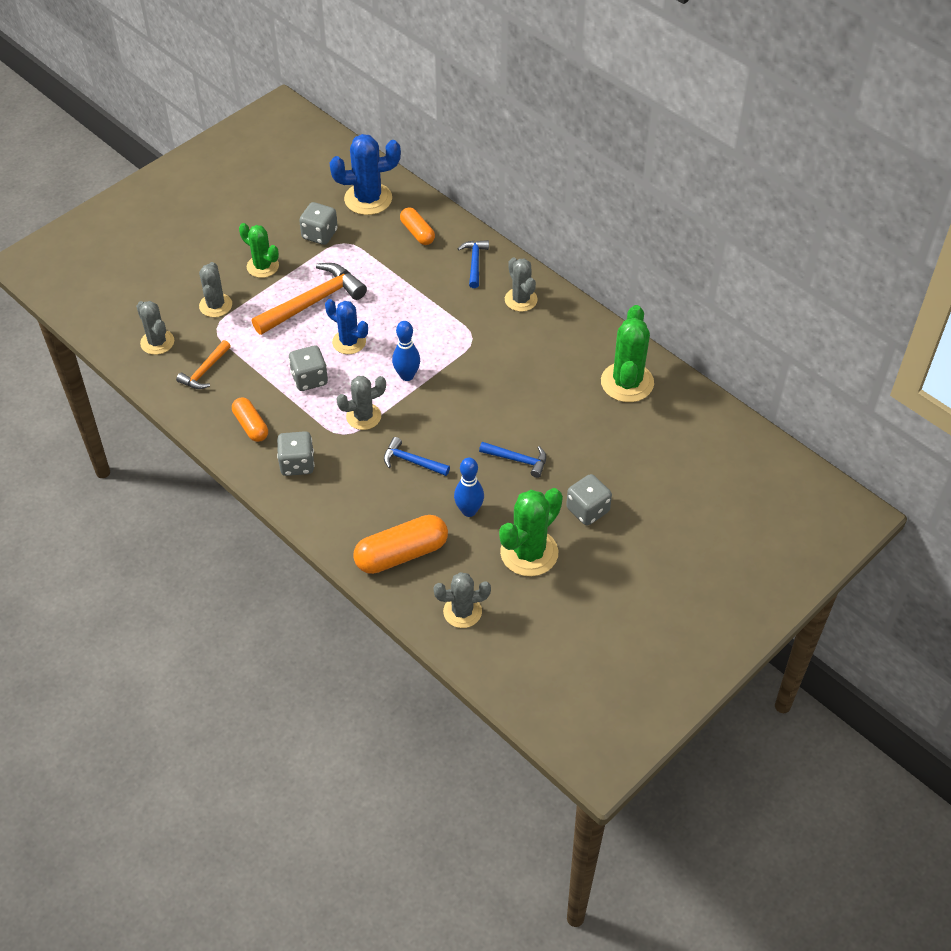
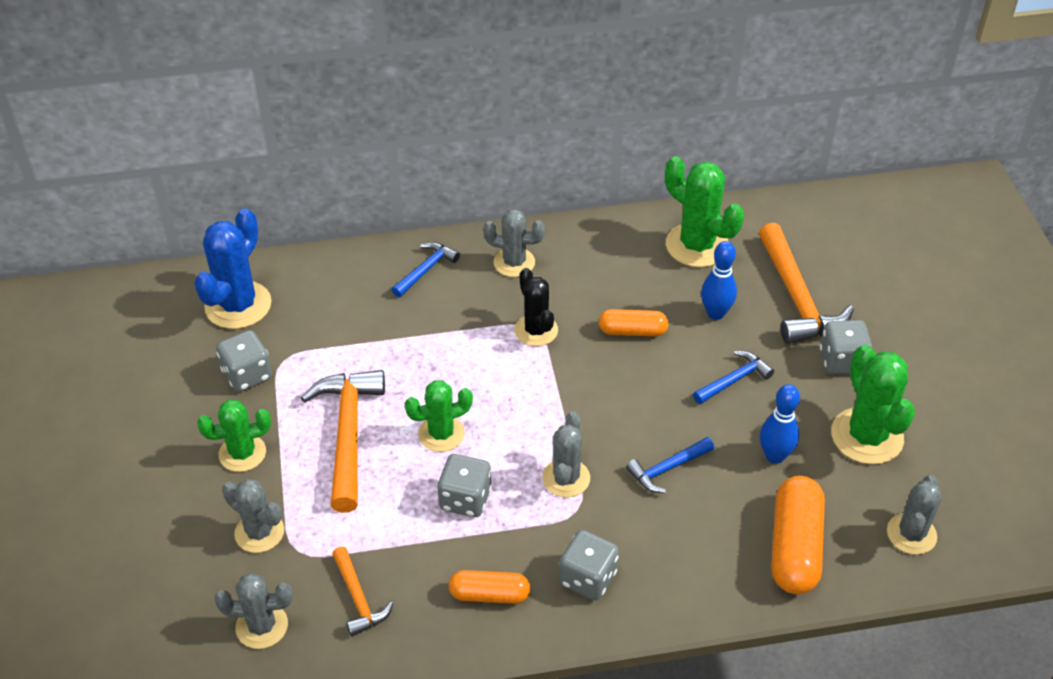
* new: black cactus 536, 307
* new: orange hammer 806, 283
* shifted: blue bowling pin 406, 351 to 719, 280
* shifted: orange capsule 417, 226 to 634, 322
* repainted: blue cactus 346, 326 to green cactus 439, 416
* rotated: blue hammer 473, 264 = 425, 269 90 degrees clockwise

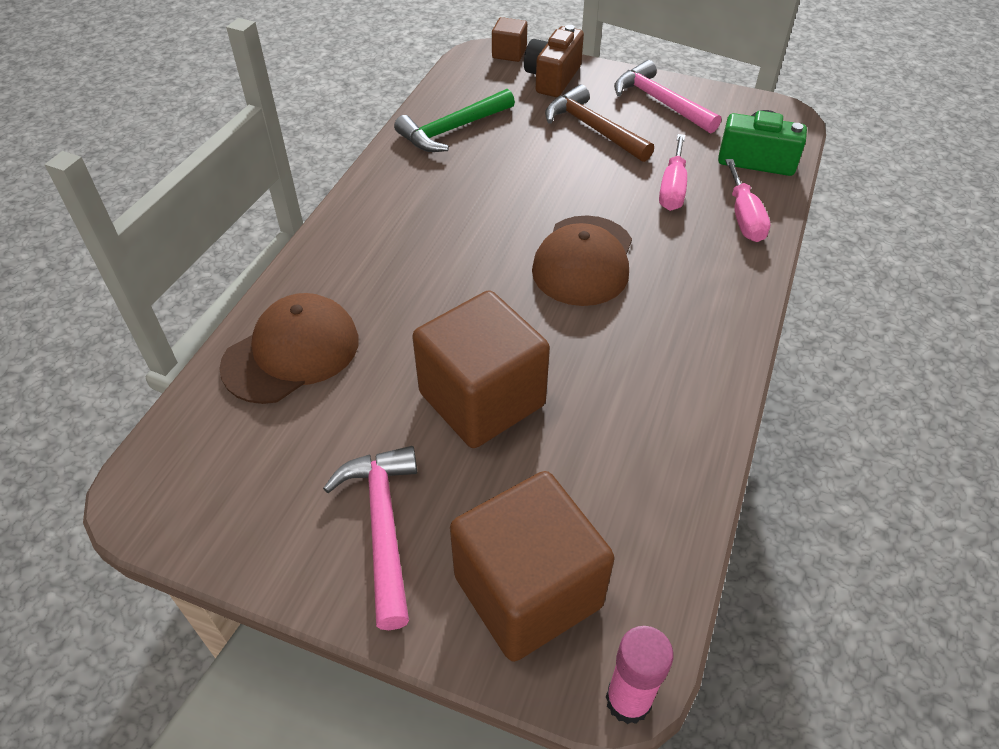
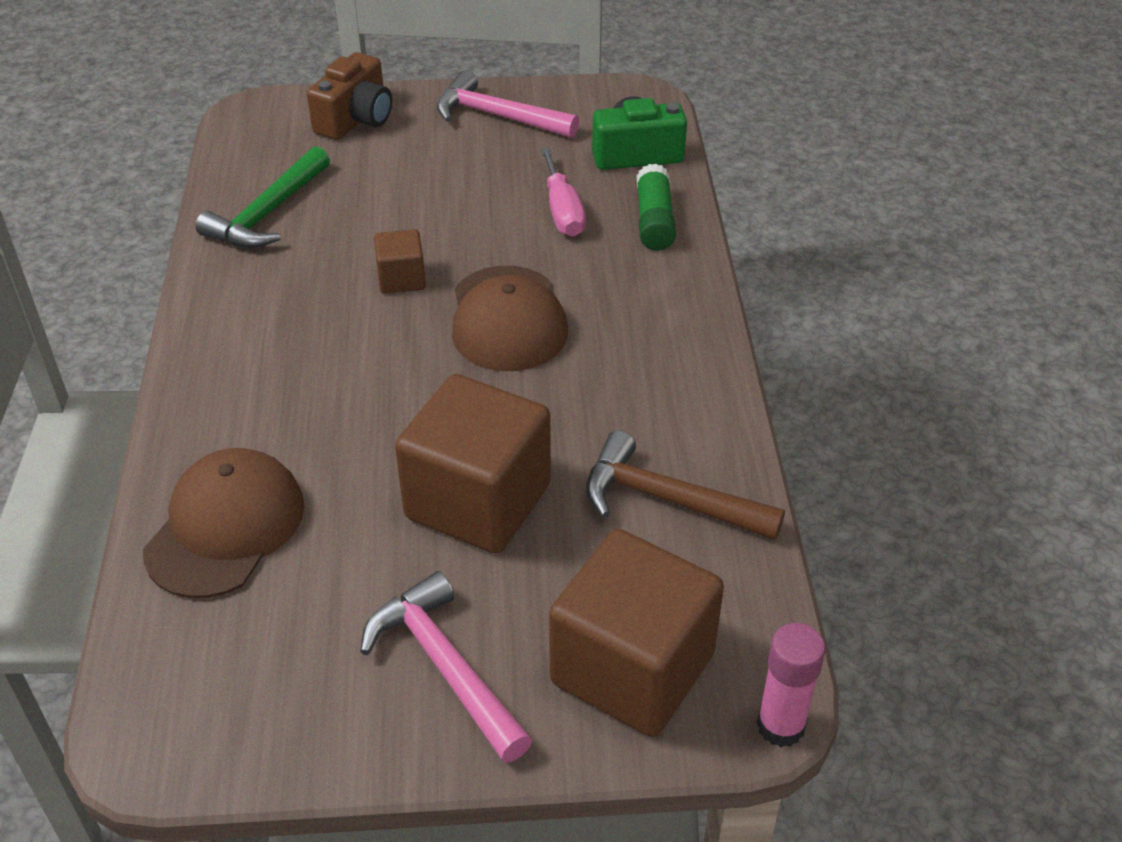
* shifted: brown cube 509, 39 to 400, 261
* shifted: brown hammer 599, 123 to 685, 485
* swapped: pink screwdriver 747, 200 to green glue stick 656, 207
* rotated: brown camera 554, 61 = 349, 96 150 degrees counterclockwise

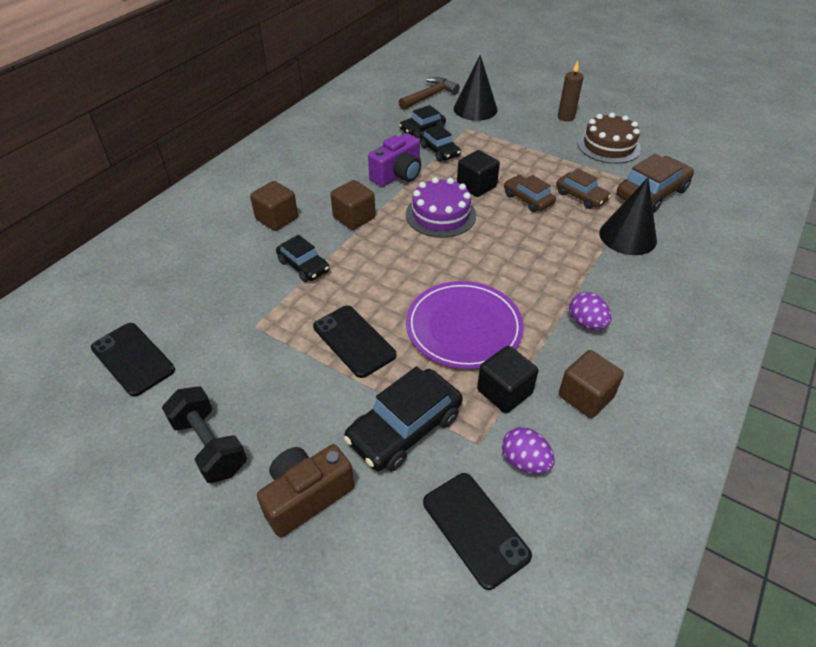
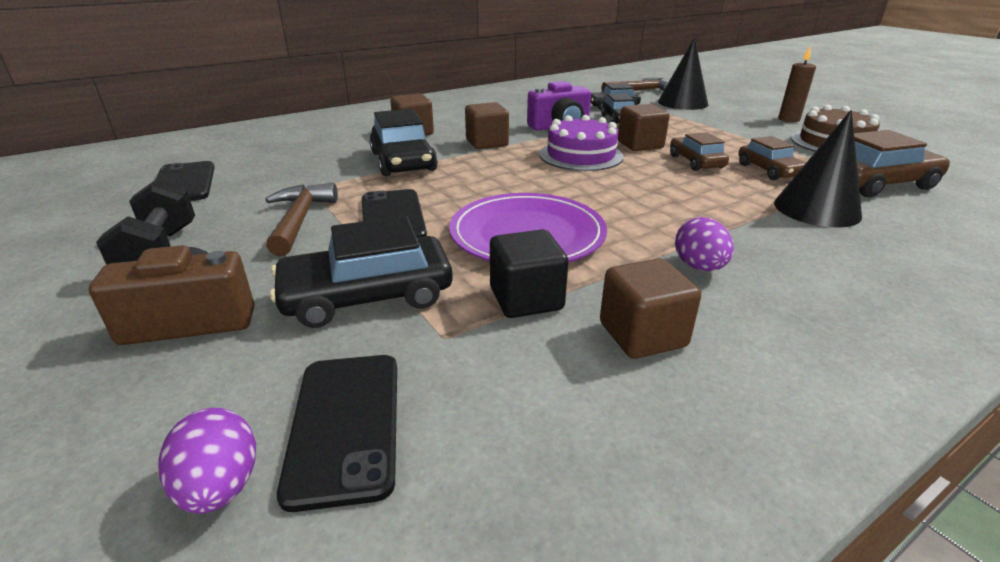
* new: brown hammer 302, 219
* shifted: purple egg 528, 450 to 207, 461
* repainted: black cube 478, 173 to brown cube 644, 127
* scaled: black car 303, 258 = 404, 142 x1.60

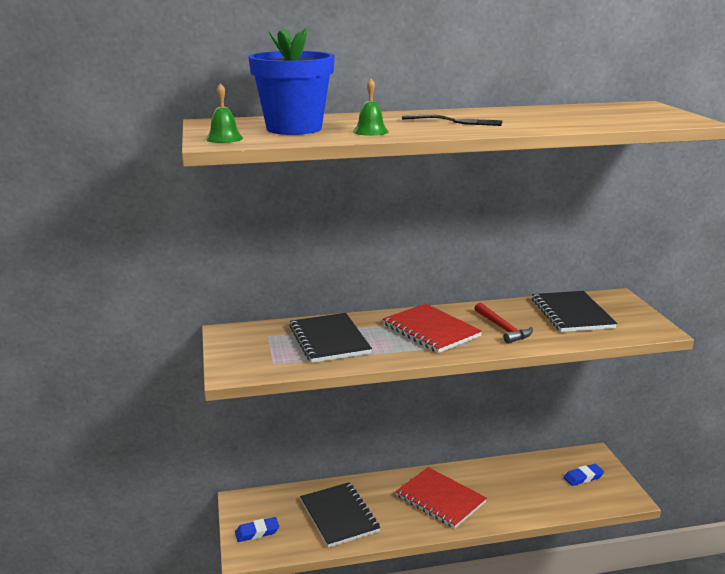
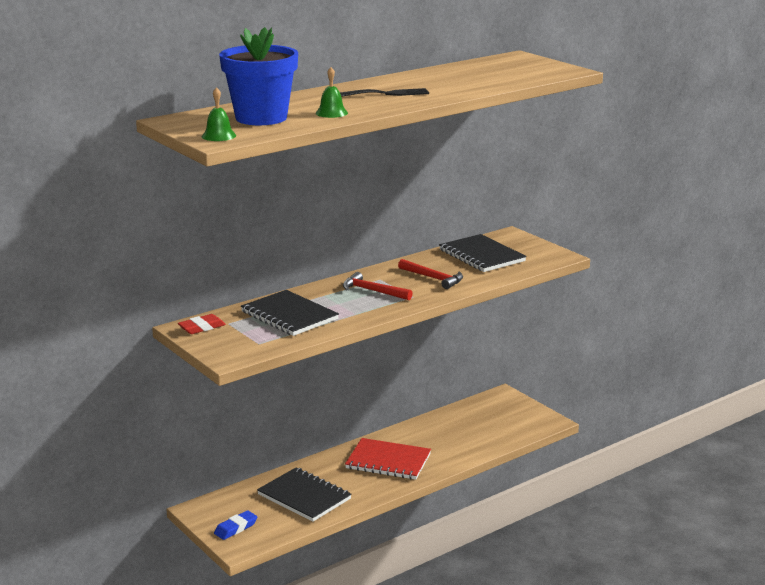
* gone: blue eraser 584, 475
* new: red eraser 202, 324
* swapped: red notebook 432, 328 to red hammer 378, 286

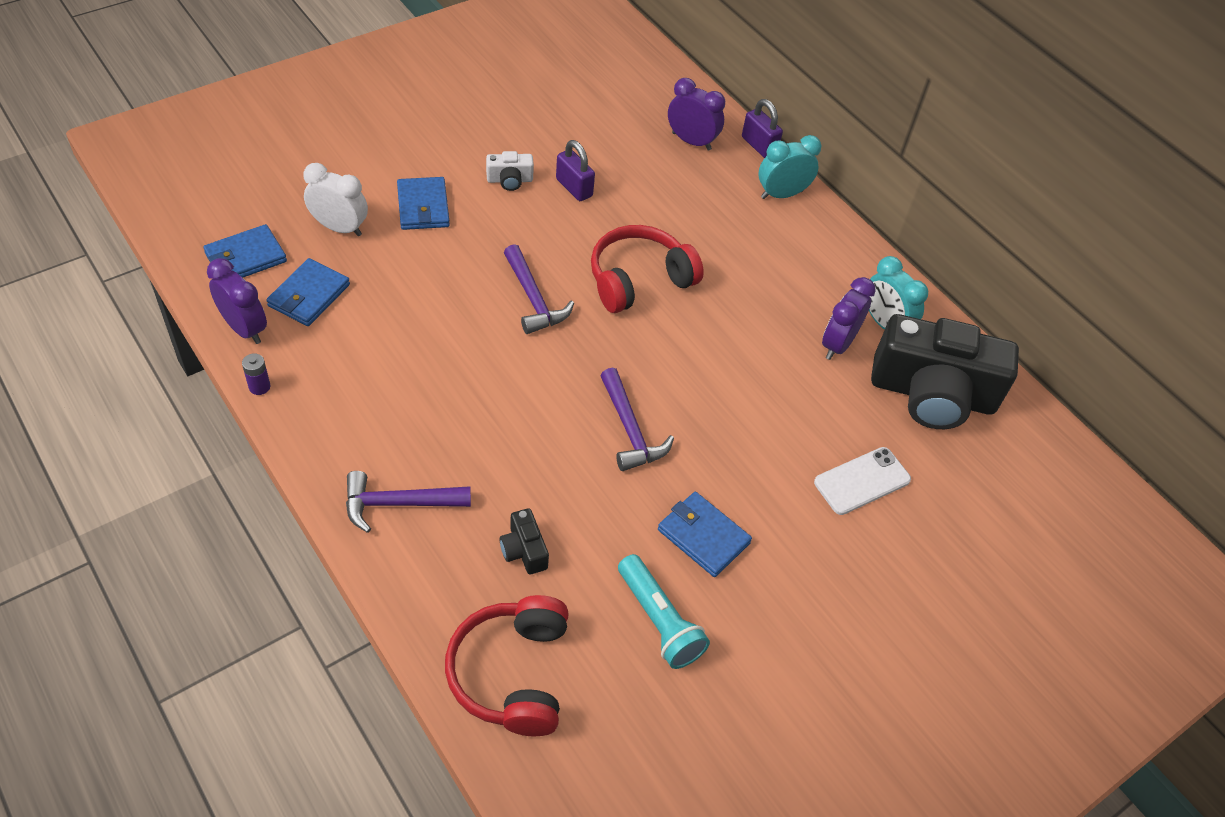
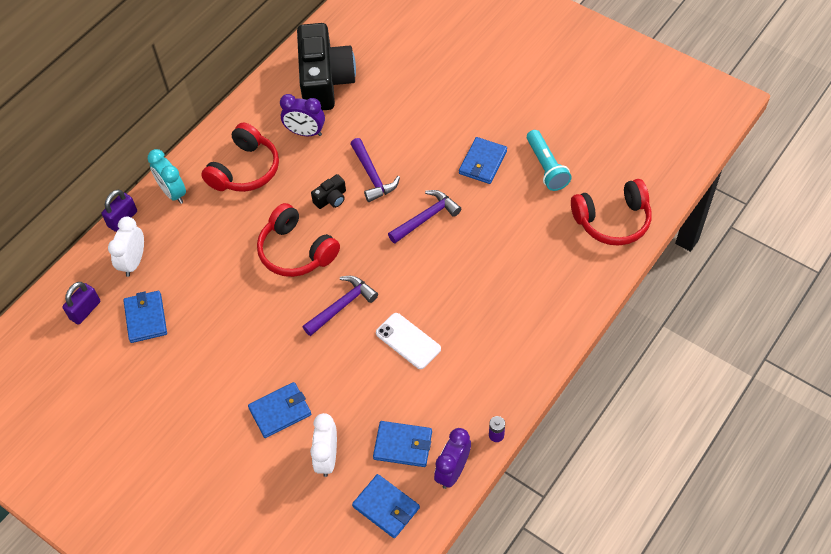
* gone: white camera 510, 171
* gone: turquoise clock 898, 293
* new: blue wallet 145, 317
* new: red headphones 240, 157
* shifted: purple hammer 408, 502 to 375, 170
* shifted: black camera 524, 541 to 328, 191
* shifted: purple padlock 575, 170 to 81, 303
* shifted: white phone 862, 481 to 408, 341
* repainted: purple clock 696, 114 to white clock 126, 247
* rotated: turquoise flashlight 664, 611 = 549, 160 120 degrees clockwise

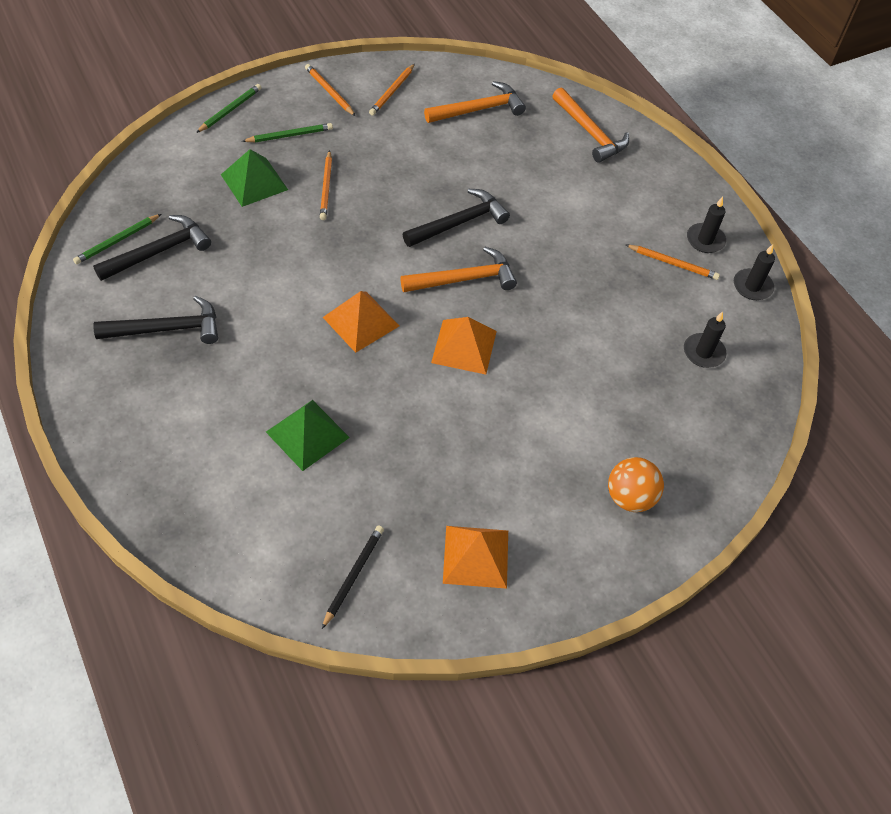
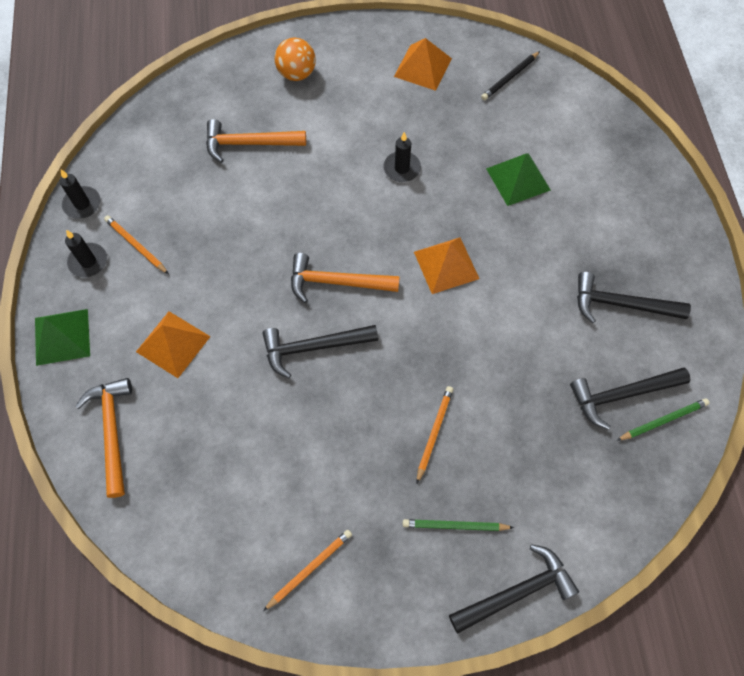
* gone: orange pencil 330, 90
* shifted: green pyramid 254, 178 to 62, 337
* shifted: orange hammer 475, 102 to 256, 141
* shifted: orange pyramid 464, 346 to 173, 344
* shifted: black candle 705, 339 to 402, 157
* swapped: green pencil 229, 108 to black hammer 514, 589

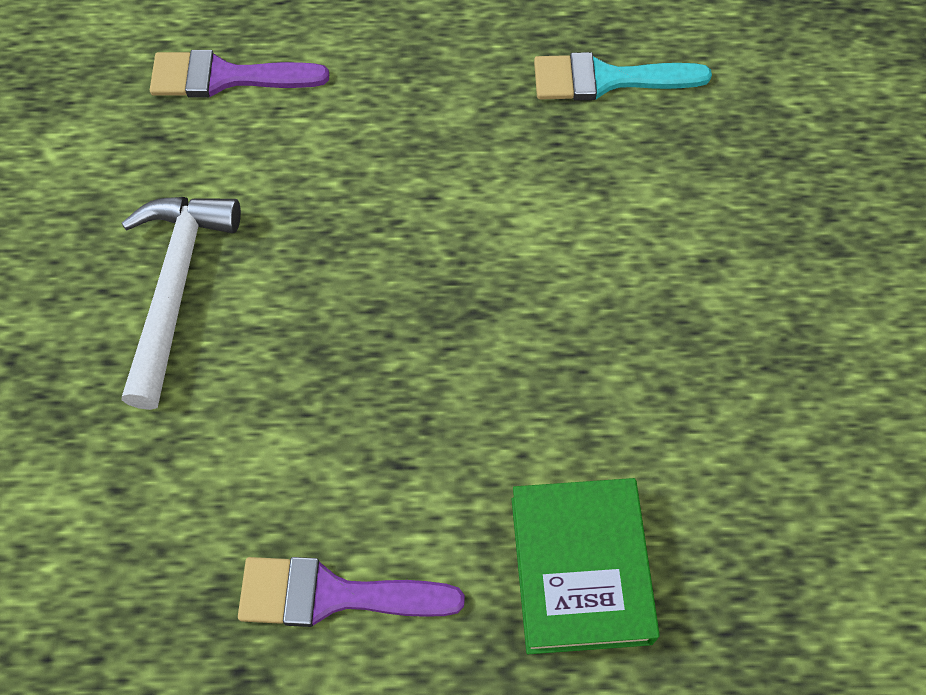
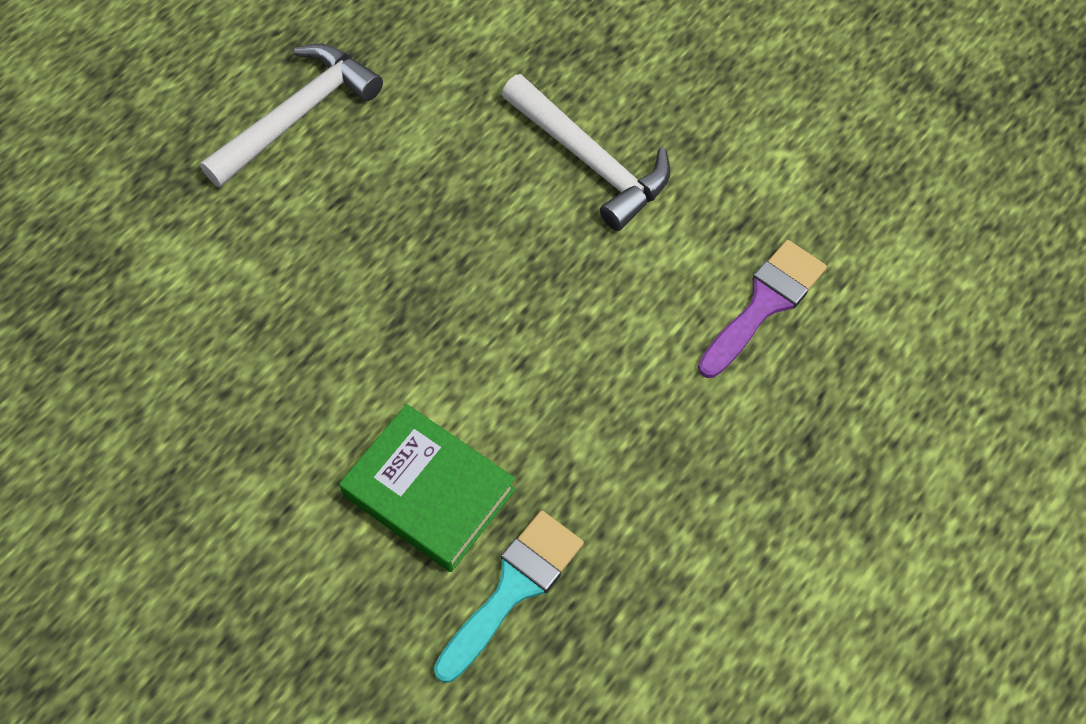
* shifted: green book 586, 566 to 427, 488
* swapped: purple brush 351, 592 to white hammer 291, 115

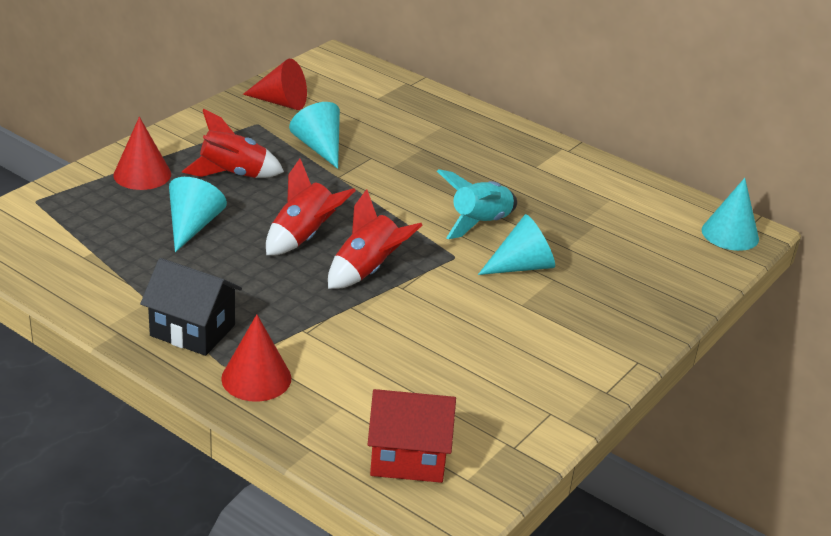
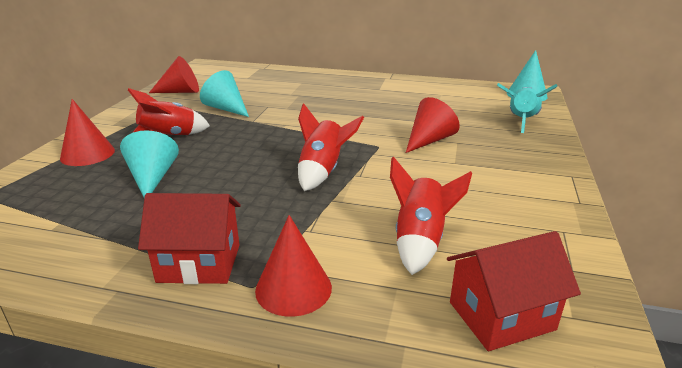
* shifted: red rocket 311, 207 to 431, 216
* shifted: turquoise rocket 477, 204 to 527, 108
* repainted: black house 191, 307 to red house 189, 238
* repainted: turquoise cone 516, 244 to red cone 433, 125

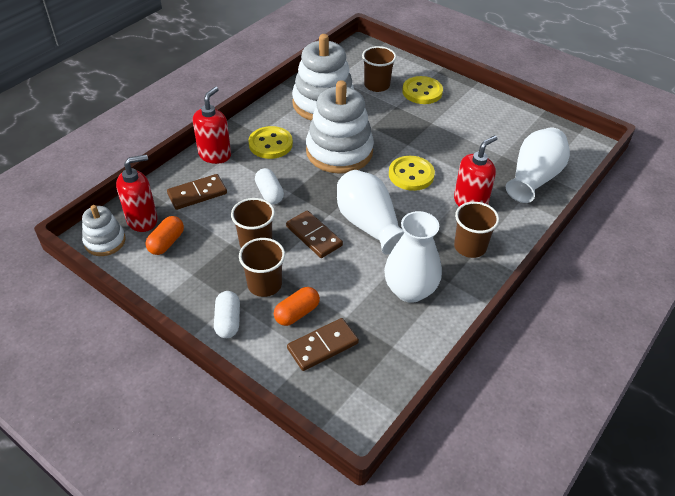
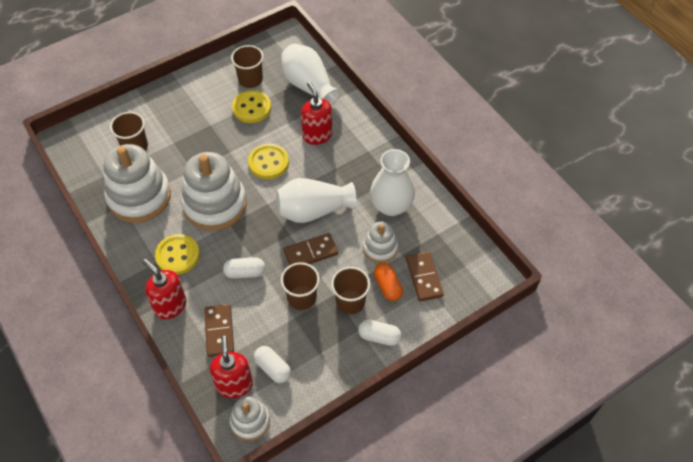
* new: white stacking toy 380, 242
* shifted: yellow button 422, 90 to 251, 106
* shifted: brown cup 476, 230 to 247, 66
* repainted: orange capsule 164, 235 to white capsule 272, 364

